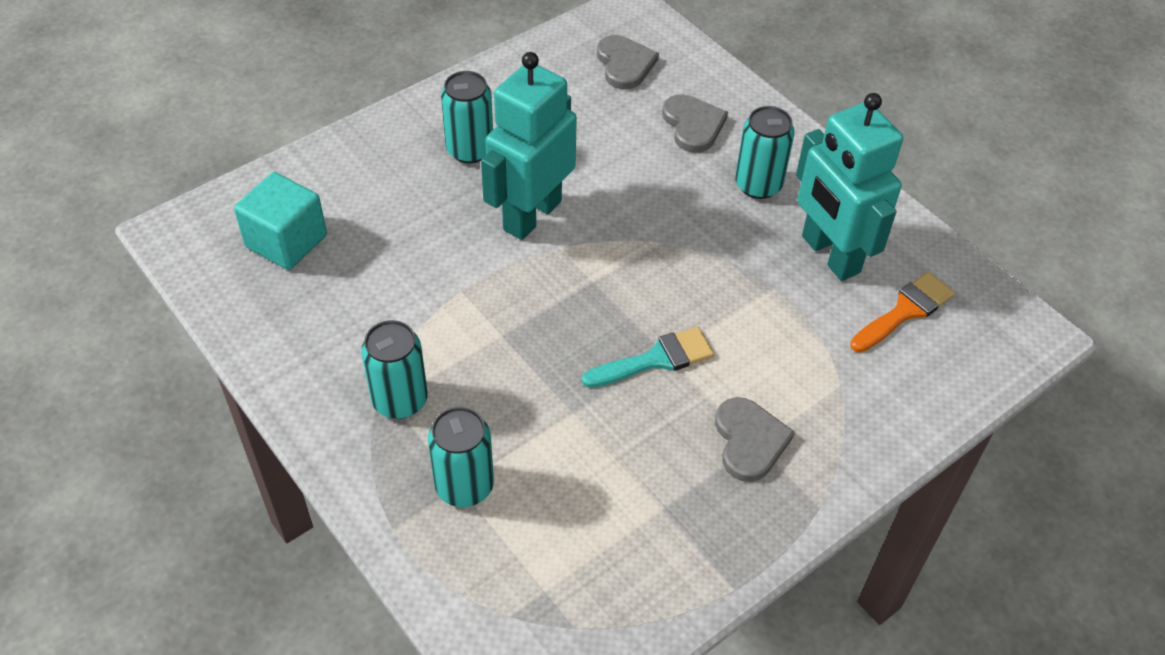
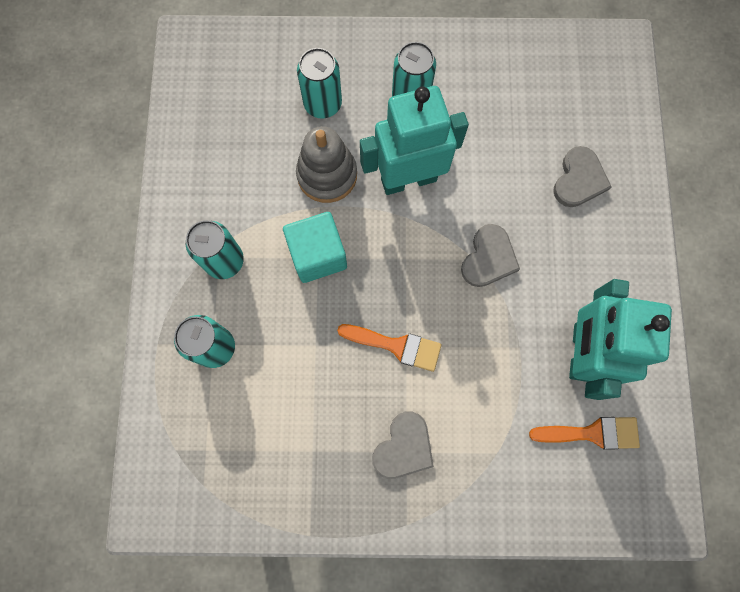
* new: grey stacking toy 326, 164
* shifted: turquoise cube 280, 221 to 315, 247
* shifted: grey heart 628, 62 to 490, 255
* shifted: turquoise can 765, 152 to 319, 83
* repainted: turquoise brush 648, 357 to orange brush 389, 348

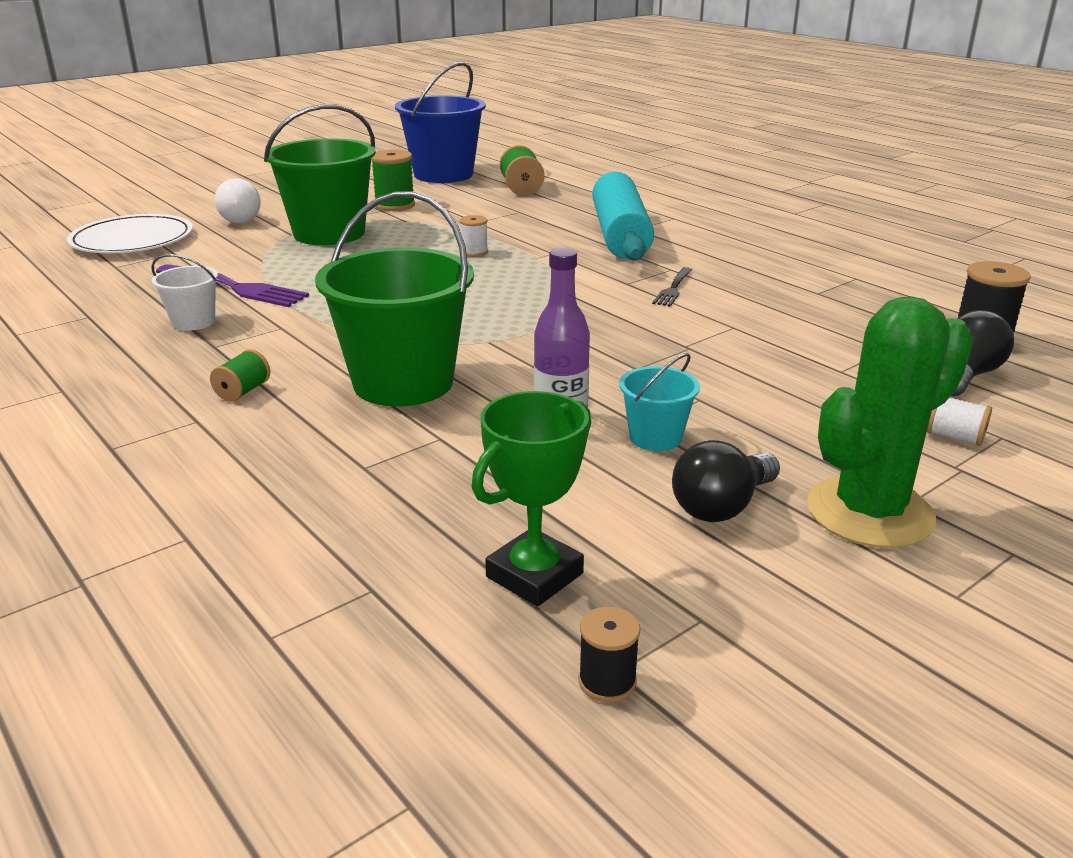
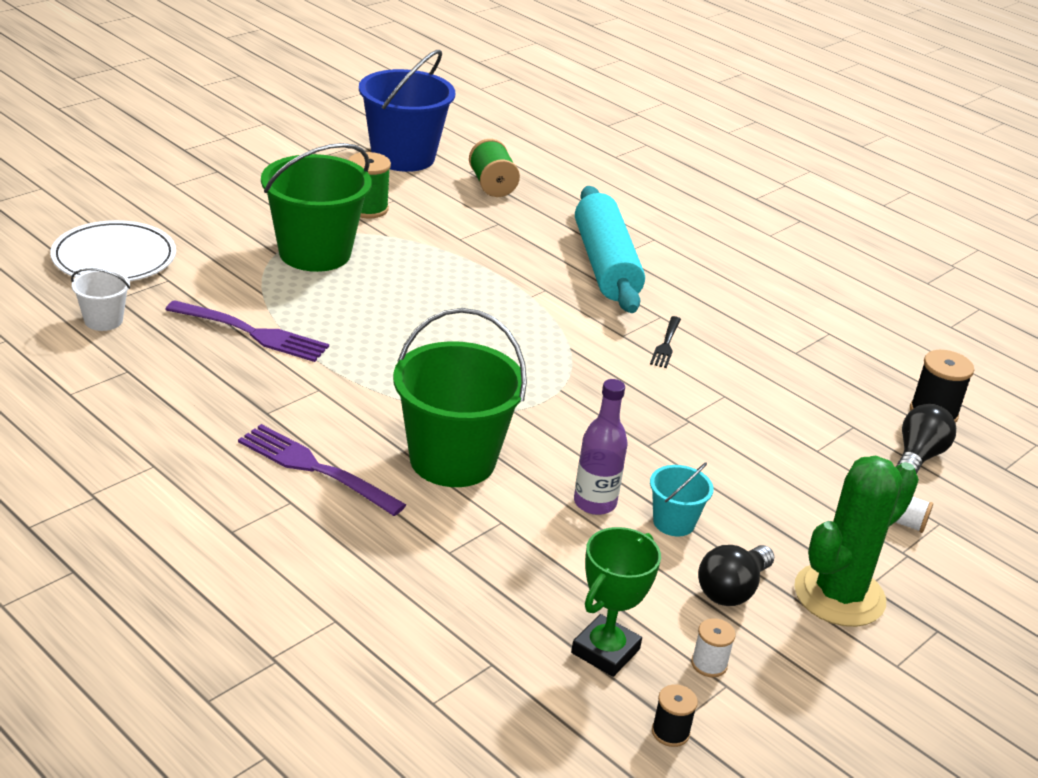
* gone: white light bulb 238, 200
* shifted: white bucket 184, 292 to 100, 299
* shifted: white spool 474, 236 to 713, 647
* swapped: green spool 240, 375 to purple fork 322, 470

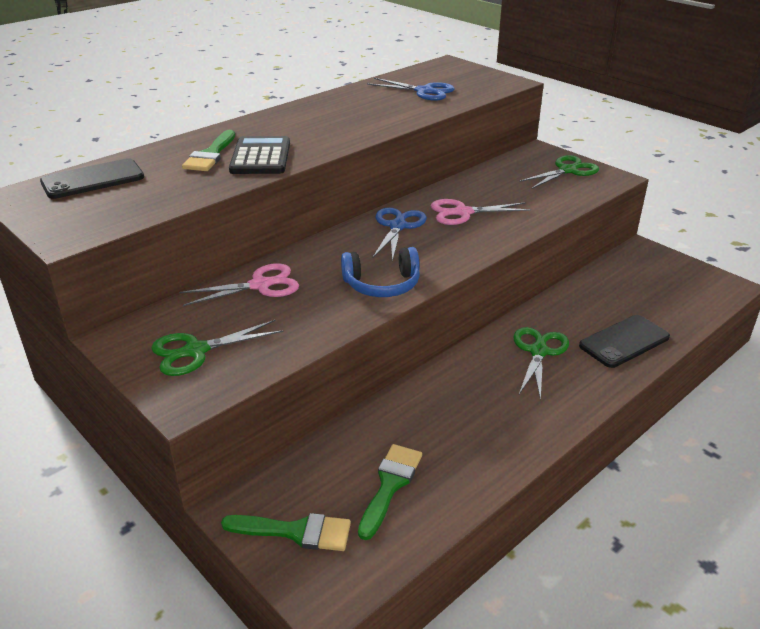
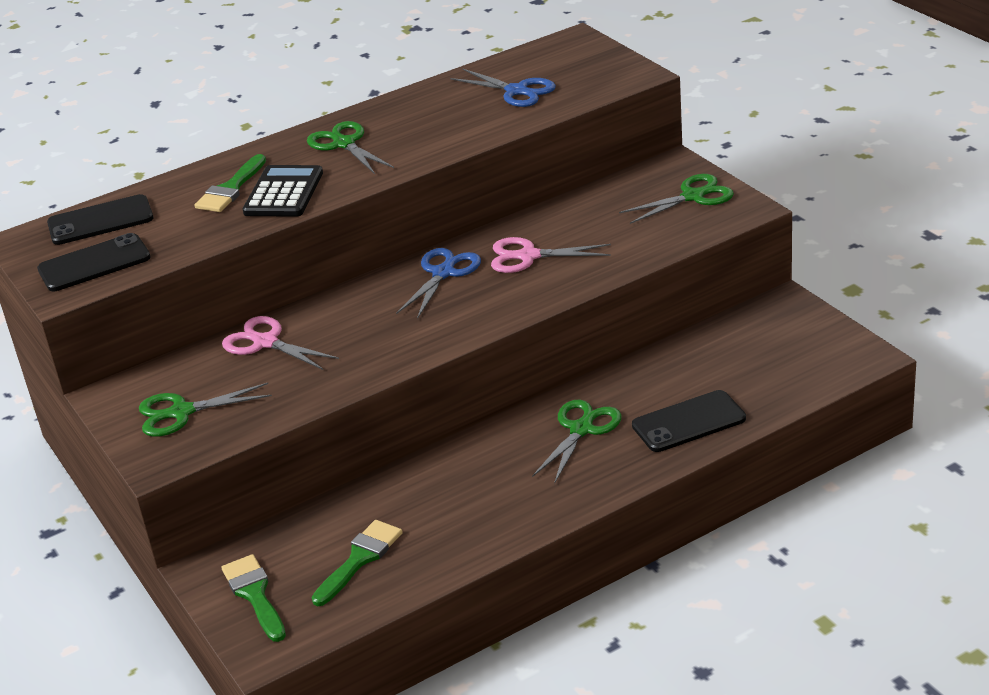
* gone: blue headphones 380, 272
* new: black phone 93, 262
* new: green scissors 350, 147
* rotated: pink scissors 239, 284 = 280, 343 135 degrees counterclockwise
* rotated: green brush 286, 532 = 254, 598 135 degrees counterclockwise

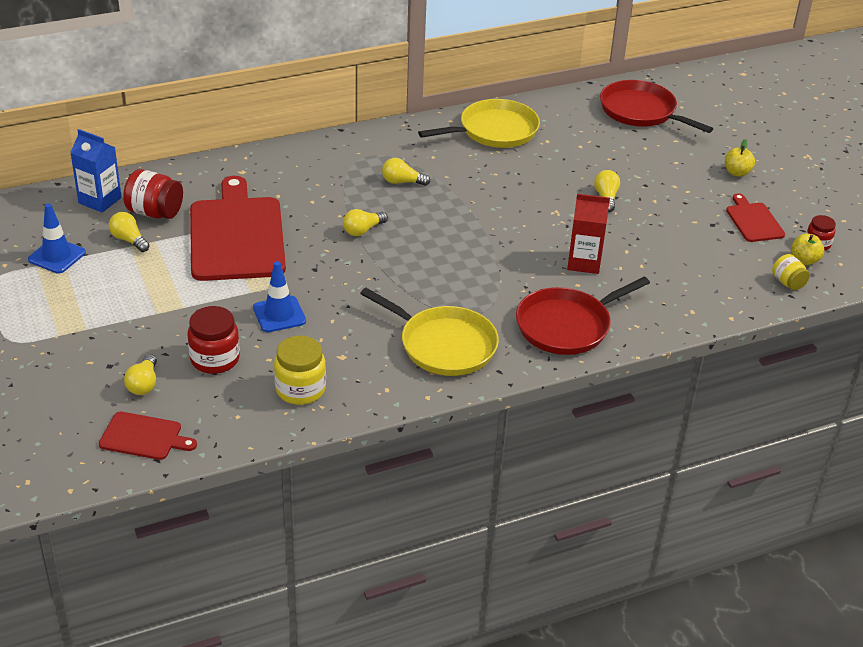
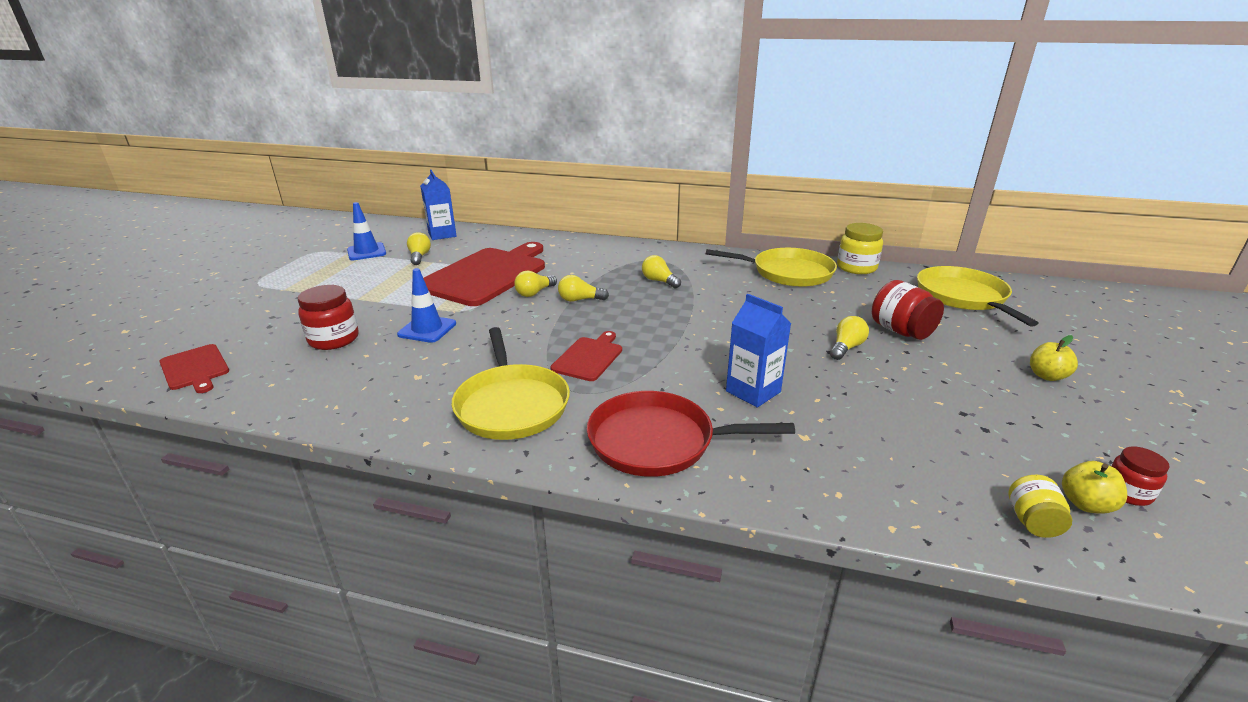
* shifted: red jar 153, 194 to 908, 310
* shifted: yellow light bulb 140, 374 to 535, 284
* shifted: yellow jar 300, 370 to 860, 248
* shifted: red cutting board 755, 217 to 586, 356
* repainted: red carton 588, 234 to blue carton 758, 350
* repainted: red pan 656, 106 to yellow pan 978, 296

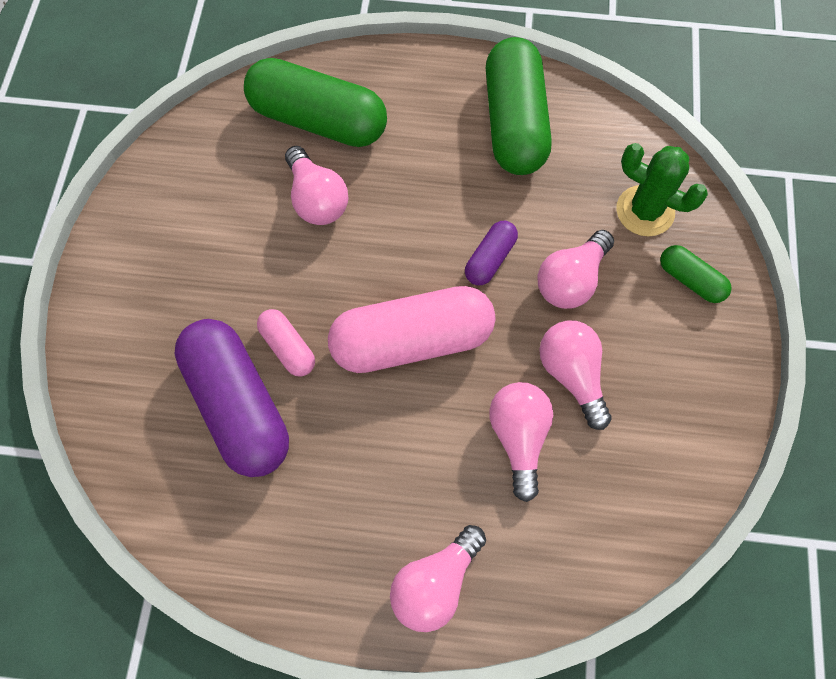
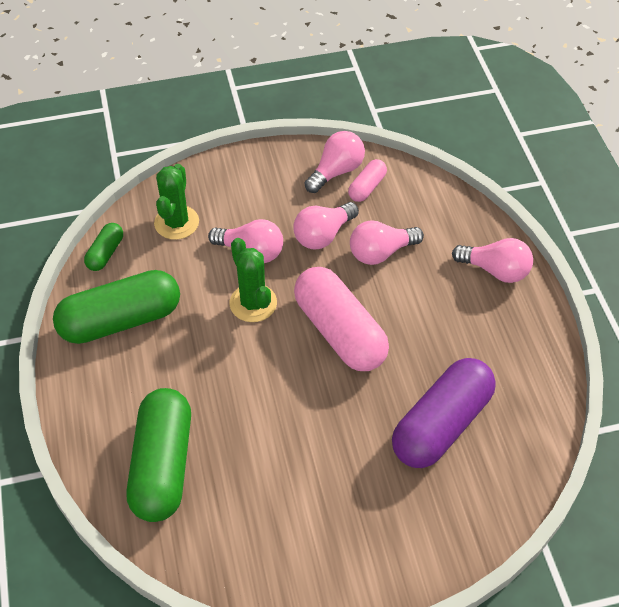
* shifted: pink capsule 286, 343 to 367, 180
* shifted: pink light bulb 316, 185 to 335, 162
* shifted: green capsule 696, 274 to 103, 247
* swapped: purple capsule 491, 253 to green cactus 253, 280

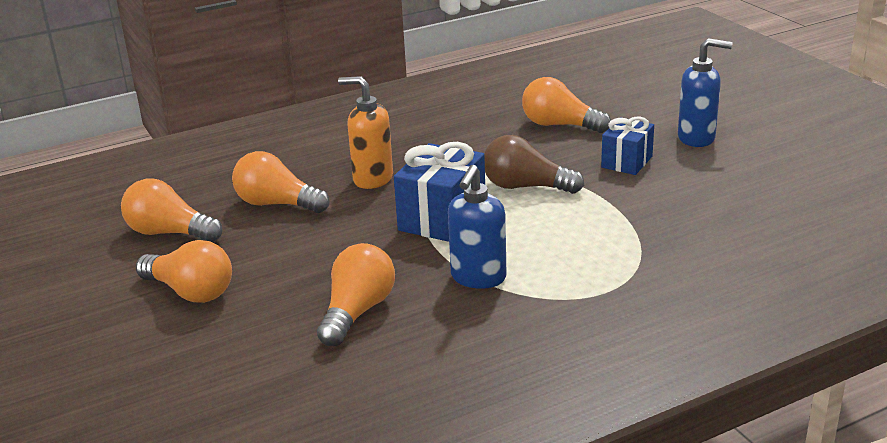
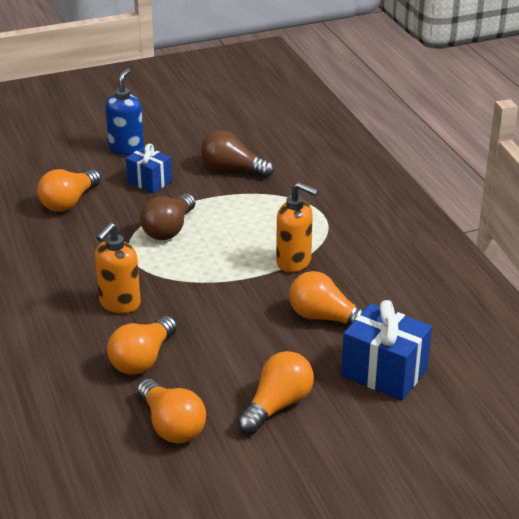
* new: brown light bulb 237, 154
* shifted: blue gift 439, 192 to 386, 350
* repainted: blue soap dispenser 477, 227 to orange soap dispenser 297, 227
* rotated: orange light bulb 172, 210 = 171, 411 60 degrees counterclockwise

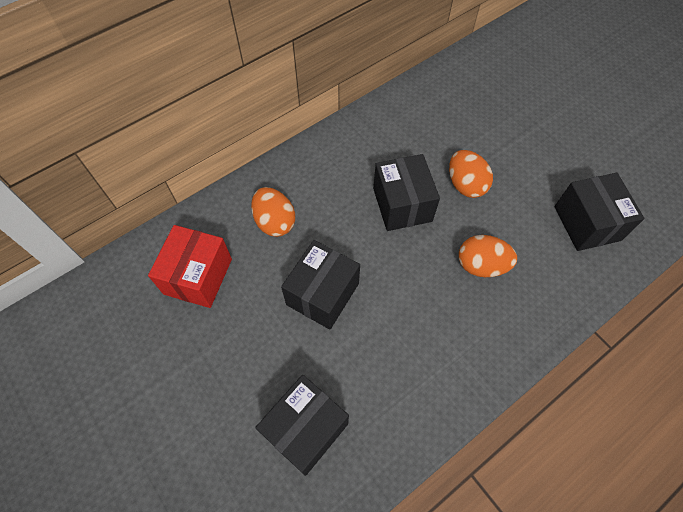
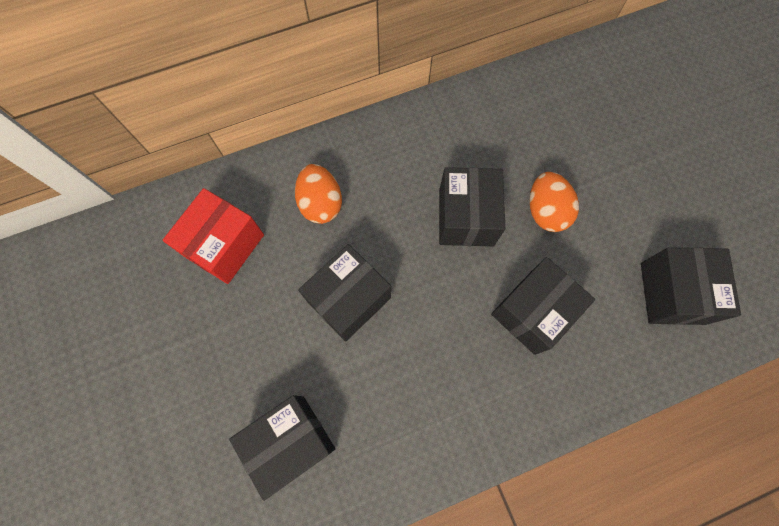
* swapped: orange egg 488, 256 to black box 543, 306

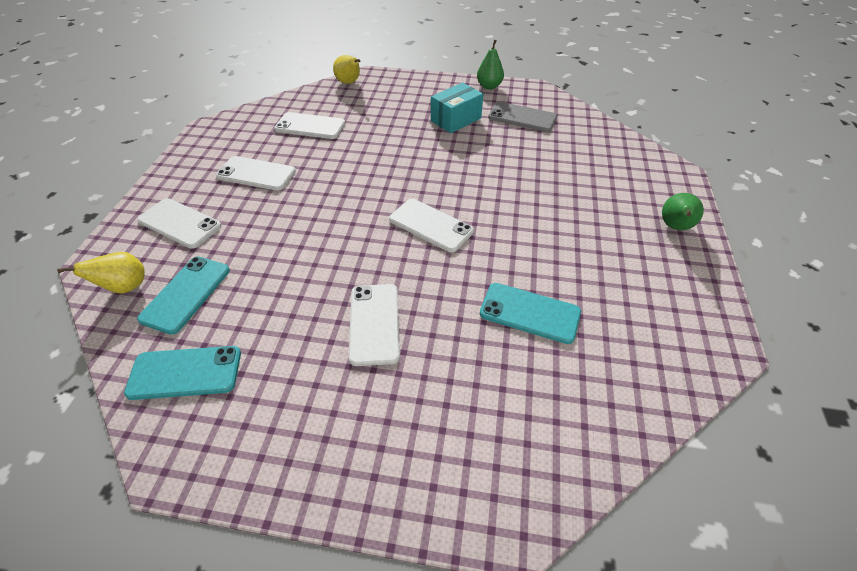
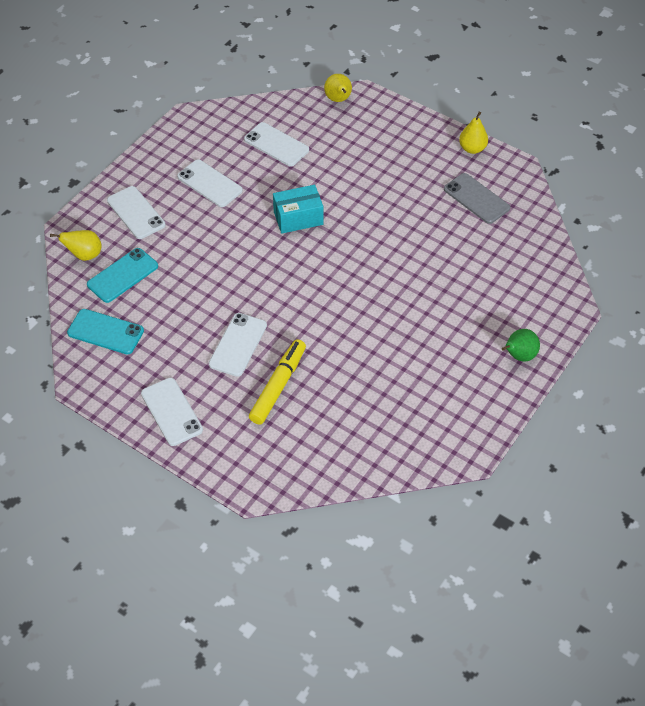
* gone: turquoise phone 530, 313
* new: yellow marker 277, 382
* shifted: white phone 431, 225 to 172, 412
* shifted: turquoise box 457, 107 to 298, 209
* repainted: green pear 490, 65 to yellow pear 473, 132

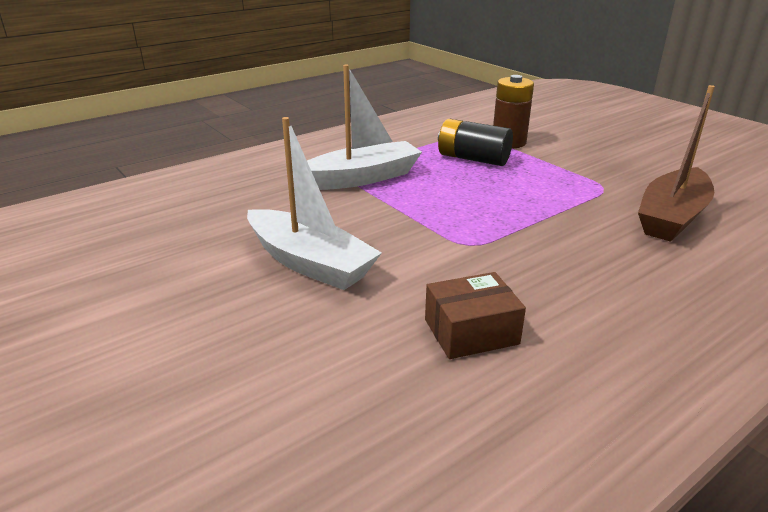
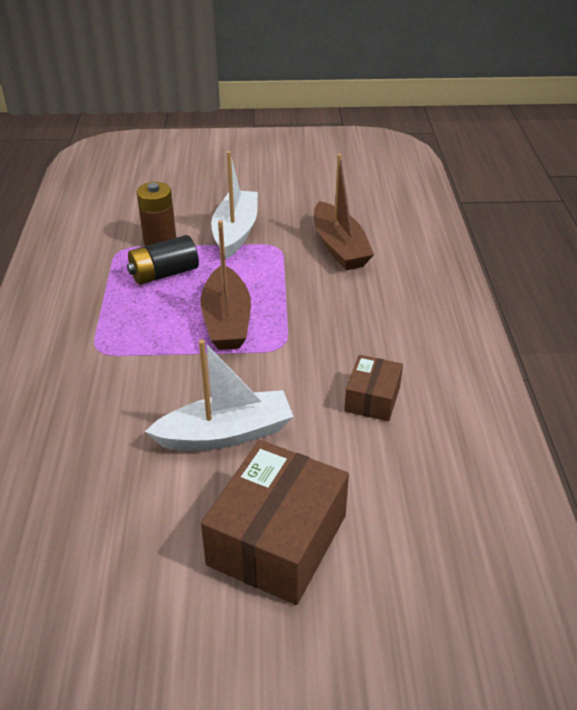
* new: brown boat 225, 285
* new: brown box 275, 522
* shifted: white boat 364, 127 to 234, 205

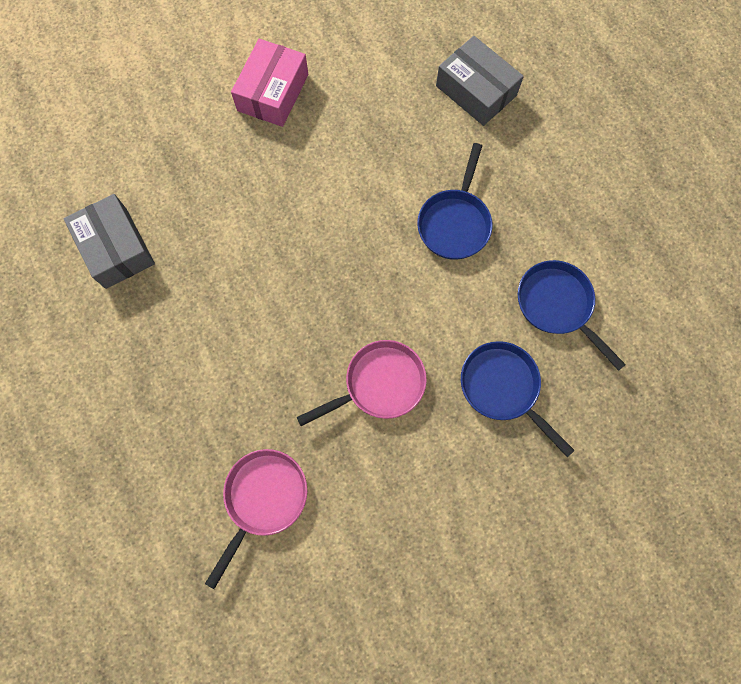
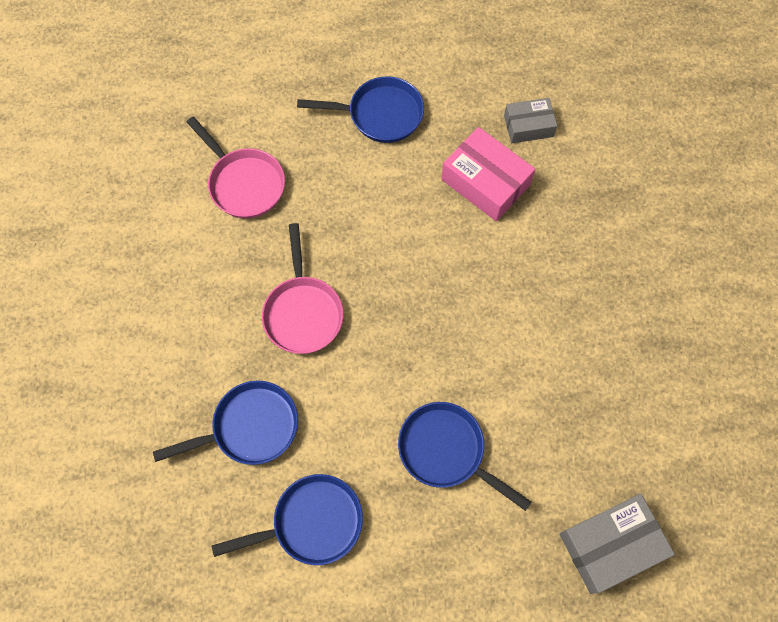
* new: blue pan 360, 109
* shifted: pink box 269, 83 to 488, 174
* scaled: grey box 109, 241 = 530, 120 x0.63

